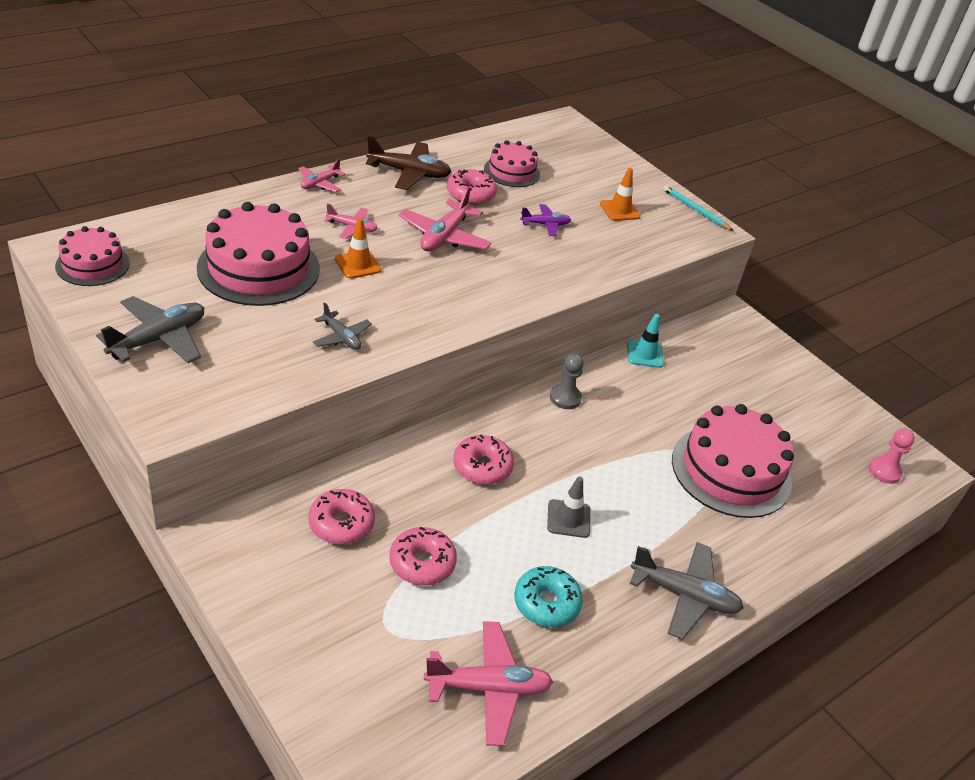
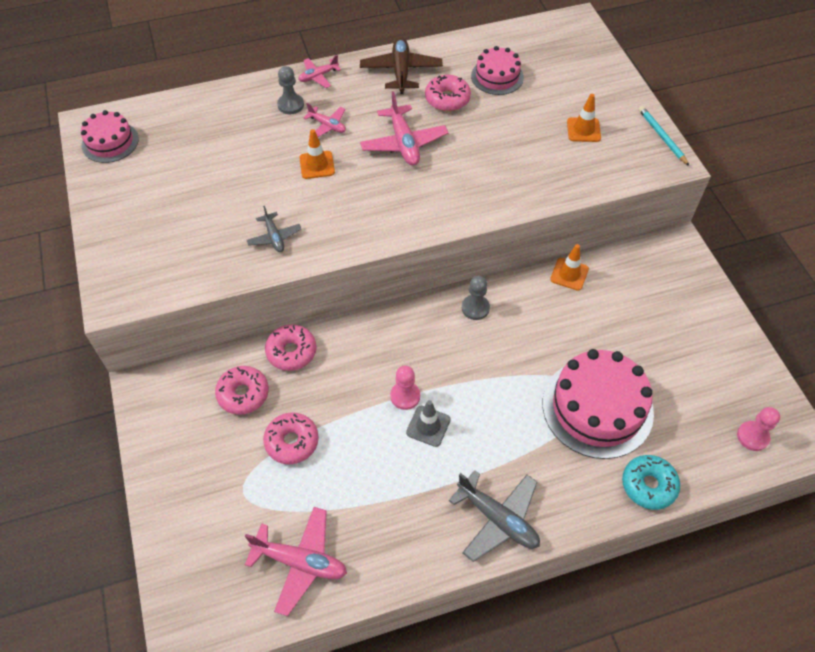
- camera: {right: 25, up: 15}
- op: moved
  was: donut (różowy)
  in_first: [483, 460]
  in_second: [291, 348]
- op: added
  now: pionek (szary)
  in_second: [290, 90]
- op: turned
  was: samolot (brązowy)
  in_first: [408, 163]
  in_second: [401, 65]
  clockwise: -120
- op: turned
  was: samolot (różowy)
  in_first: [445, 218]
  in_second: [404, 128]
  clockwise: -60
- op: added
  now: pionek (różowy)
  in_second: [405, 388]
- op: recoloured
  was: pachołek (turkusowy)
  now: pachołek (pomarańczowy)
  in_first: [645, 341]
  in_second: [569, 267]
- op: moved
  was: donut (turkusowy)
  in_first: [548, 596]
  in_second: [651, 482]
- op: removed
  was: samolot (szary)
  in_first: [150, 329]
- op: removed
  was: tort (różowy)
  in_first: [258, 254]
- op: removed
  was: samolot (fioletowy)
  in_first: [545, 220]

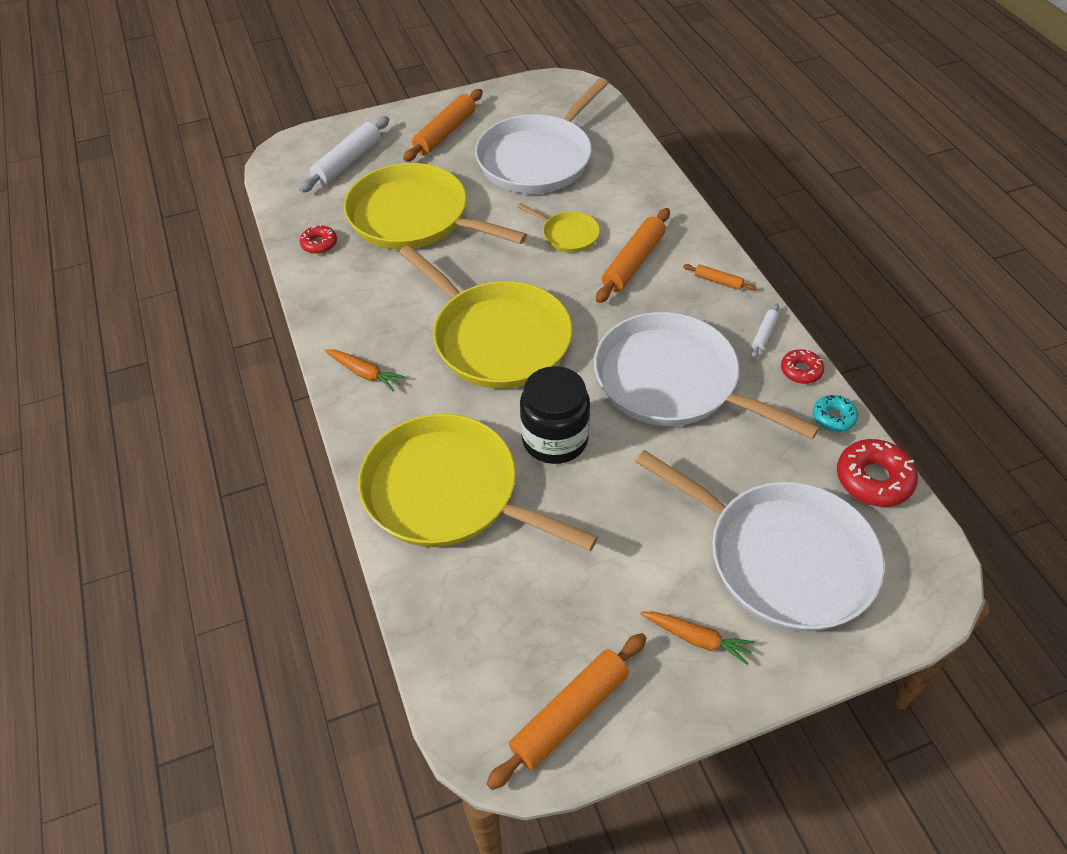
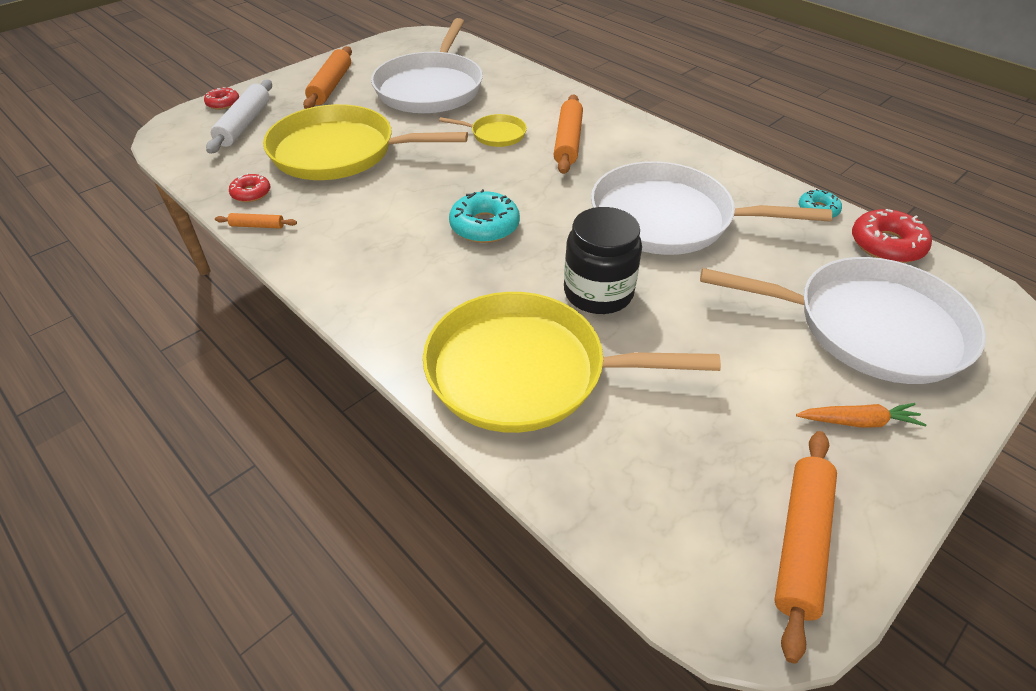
- camera: {right: -25, up: -5}
- op: moved
  was: donut (czerwony)
  in_first: [802, 366]
  in_second: [221, 98]
- op: moved
  was: wałek do ciasta (pomarańczowy)
  in_first: [719, 277]
  in_second: [256, 221]
- op: replaced
  was: patelnia (żółty)
  now: donut (turkusowy)
  in_first: [485, 317]
  in_second: [484, 216]
- op: removed
  was: marchewka (pomarańczowy)
  in_first: [365, 370]
- op: removed
  was: wałek do ciasta (biały)
  in_first: [765, 331]

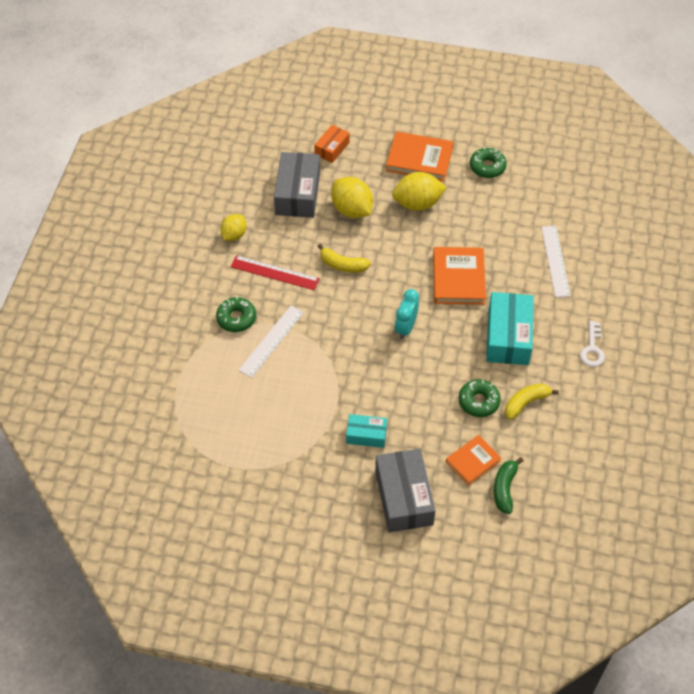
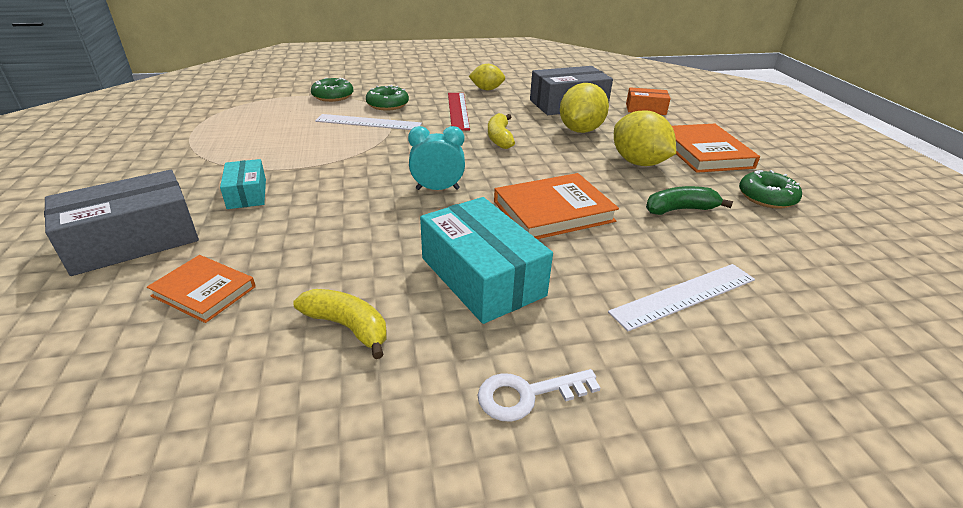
- camera: {right: 65, up: -20}
- op: moved
  was: donut (zielony)
  in_first: [479, 398]
  in_second: [332, 90]
- op: turned
  was: pudełko (turkusowy)
  in_first: [510, 328]
  in_second: [486, 260]
  clockwise: 75
- op: moved
  was: banan (zielony)
  in_first: [509, 485]
  in_second: [689, 200]

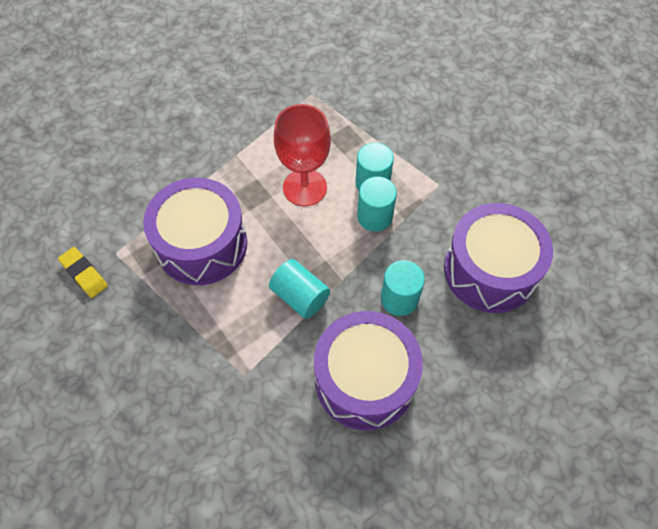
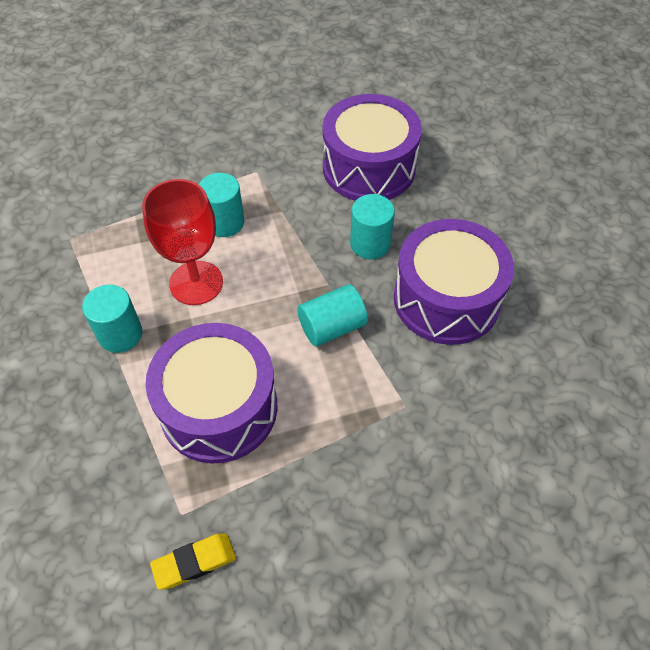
- camera: {right: -70, up: -5}
- op: moved
  was: walec (turkusowy)
  in_first: [377, 204]
  in_second: [112, 318]

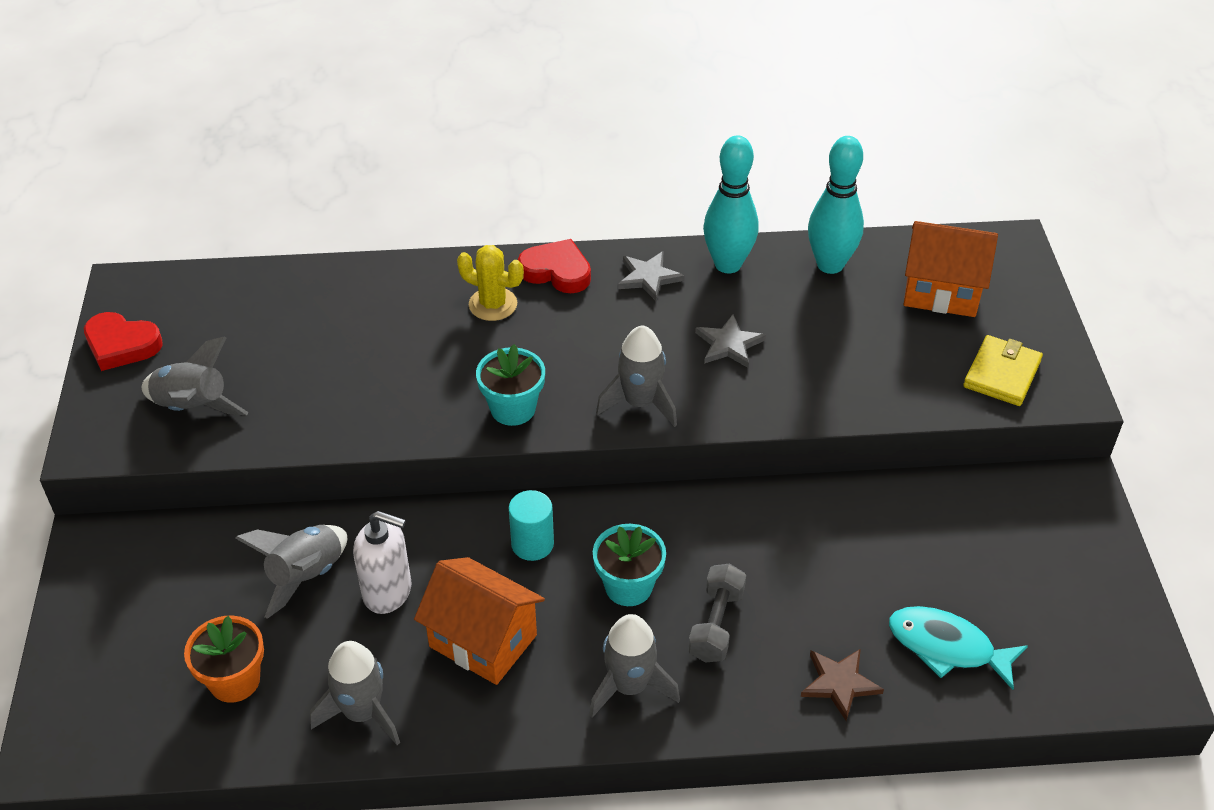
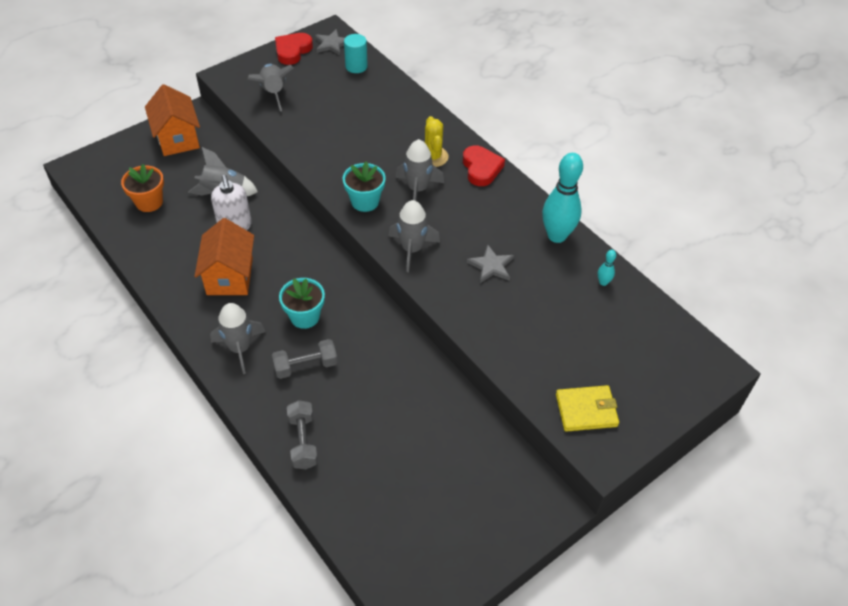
- camera: {right: 55, up: 5}
- op: moved
  was: domek (pomarańczowy)
  in_first: [950, 269]
  in_second: [172, 120]
- op: turned
  was: serce (czerwony)
  in_first: [123, 341]
  in_second: [294, 49]
  clockwise: 45
- op: replaced
  was: gwiazda (brązowy)
  now: hantel (szary)
  in_first: [842, 685]
  in_second: [302, 434]
- op: moved
  was: gwiazda (szary)
  in_first: [651, 276]
  in_second: [330, 42]
- op: moved
  was: walec (turkusowy)
  in_first: [531, 525]
  in_second: [356, 53]
- op: moved
  was: rakieta (szary)
  in_first: [355, 693]
  in_second: [419, 170]
- op: resized
  was: kręgiel (turkusowy)
  in_first: [836, 205]
  in_second: [607, 268]
  ratio: 0.43
- op: removed
  was: ryba (turkusowy)
  in_first: [958, 648]

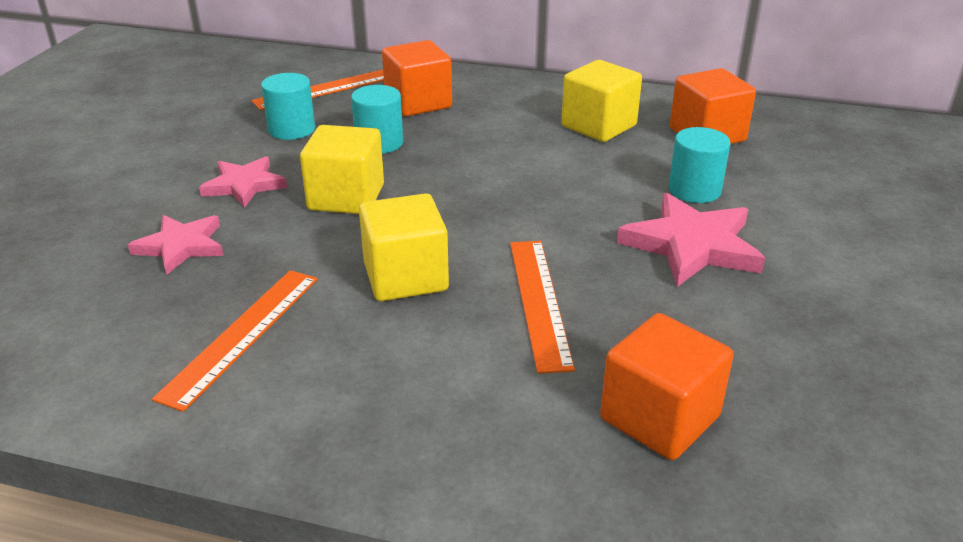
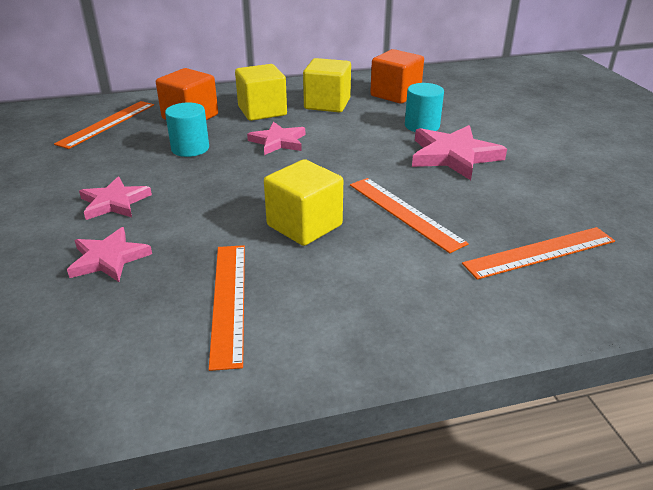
- camera: {right: -30, up: 0}
- op: moved
  was: sześcian (żółty)
  in_first: [342, 169]
  in_second: [261, 92]
- op: added
  now: gwiazda (różowy)
  in_second: [276, 138]
- op: replaced
  was: sześcian (pomarańczowy)
  now: linijka (pomarańczowy)
  in_first: [667, 386]
  in_second: [538, 253]
- op: removed
  was: walec (turkusowy)
  in_first: [288, 106]

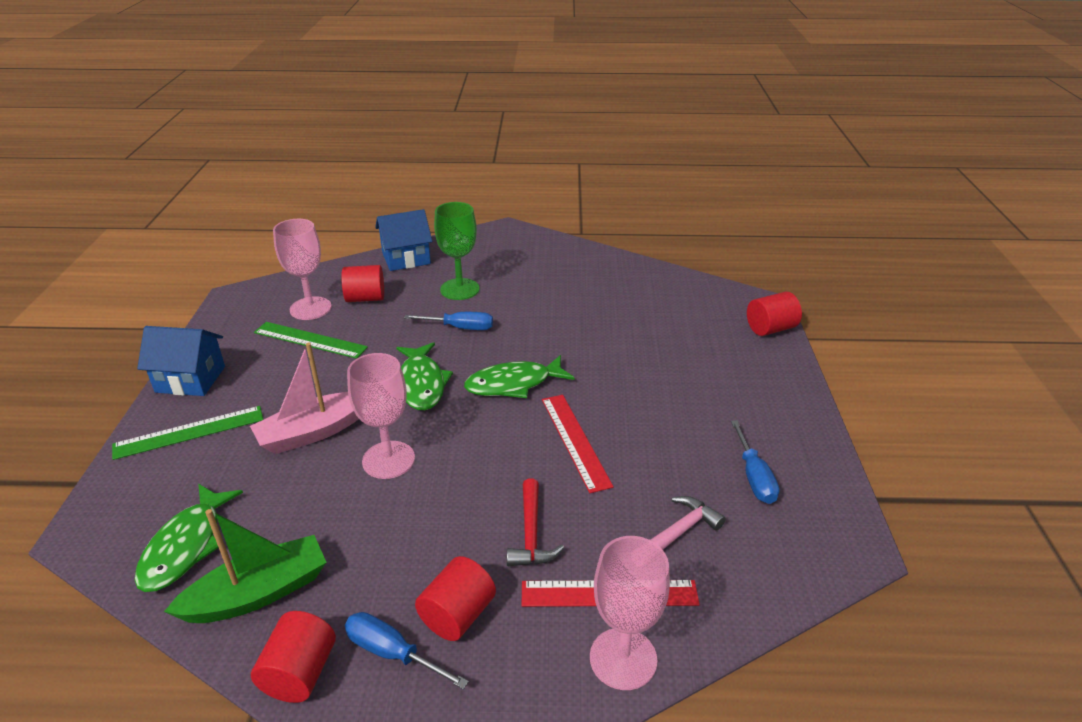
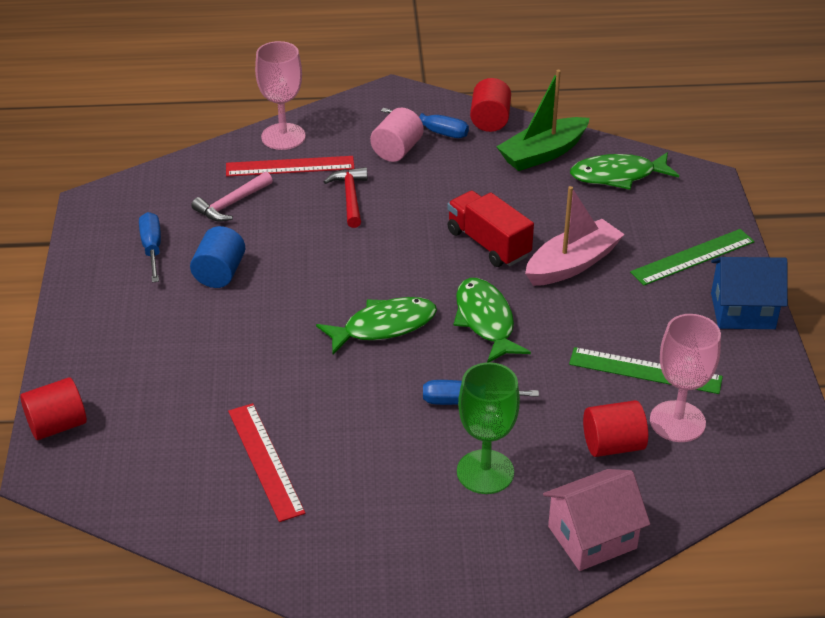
- camera: {right: 175, up: 5}
- op: added
  now: walec (niebieski)
  in_second: [217, 257]
- op: moved
  was: linijka (czerwony)
  in_first: [578, 444]
  in_second: [266, 462]
- op: recoloured
  was: walec (czerwony)
  now: walec (różowy)
  in_first: [455, 598]
  in_second: [397, 135]
- op: replaced
  was: kielich (różowy)
  now: ciężarówka (czerwony)
  in_first: [381, 416]
  in_second: [490, 229]
- op: recoloured
  was: domek (niebieski)
  now: domek (różowy)
  in_first: [403, 240]
  in_second: [596, 520]
- op: turned
  was: ryba (zielony)
  in_first: [188, 538]
  in_second: [624, 171]
  clockwise: -105

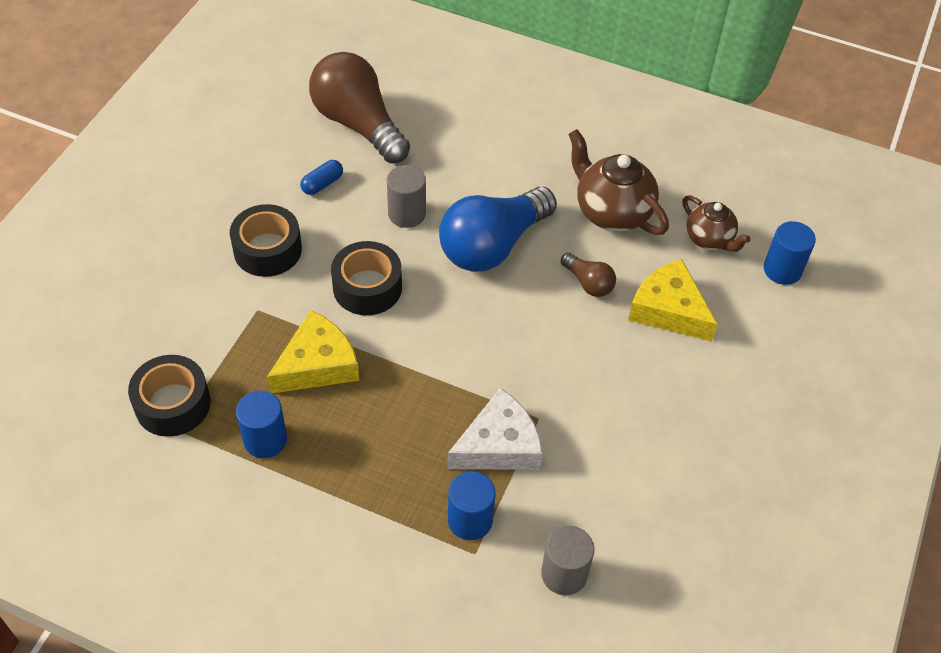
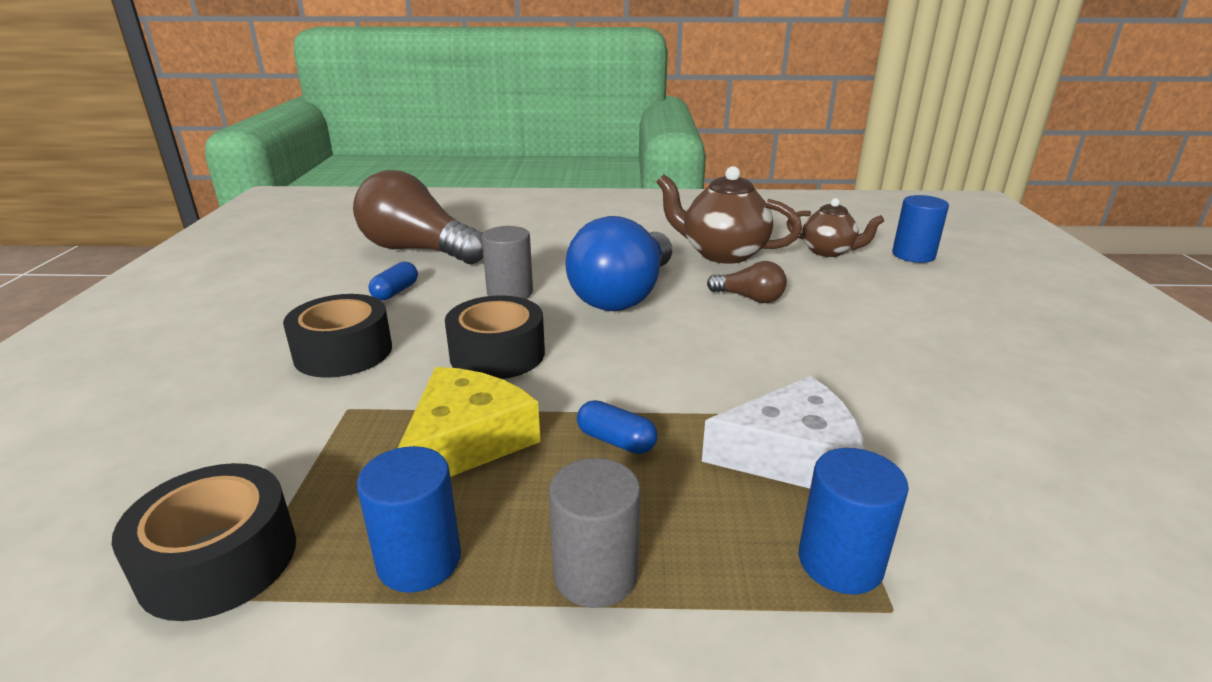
- camera: {right: -20, up: -25}
- op: moved
  was: walec (szary)
  in_first: [567, 560]
  in_second: [595, 533]
- op: added
  now: kapsułka (niebieski)
  in_second: [617, 427]
- op: turned
  was: ser (biały)
  in_first: [495, 429]
  in_second: [783, 432]
  clockwise: 45
- op: removed
  was: ser (żółty)
  in_first: [673, 300]

